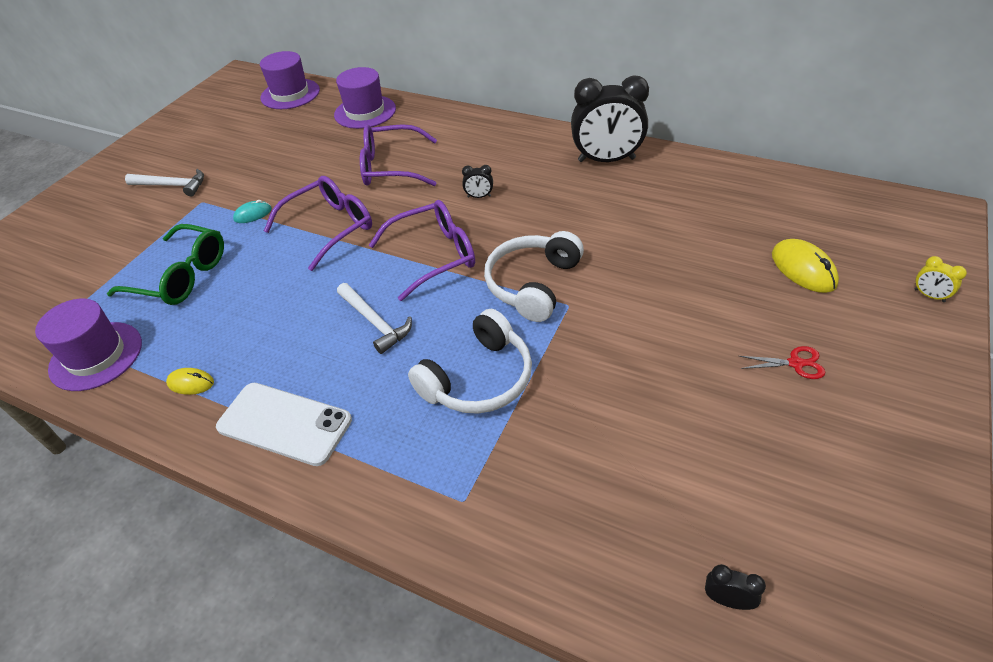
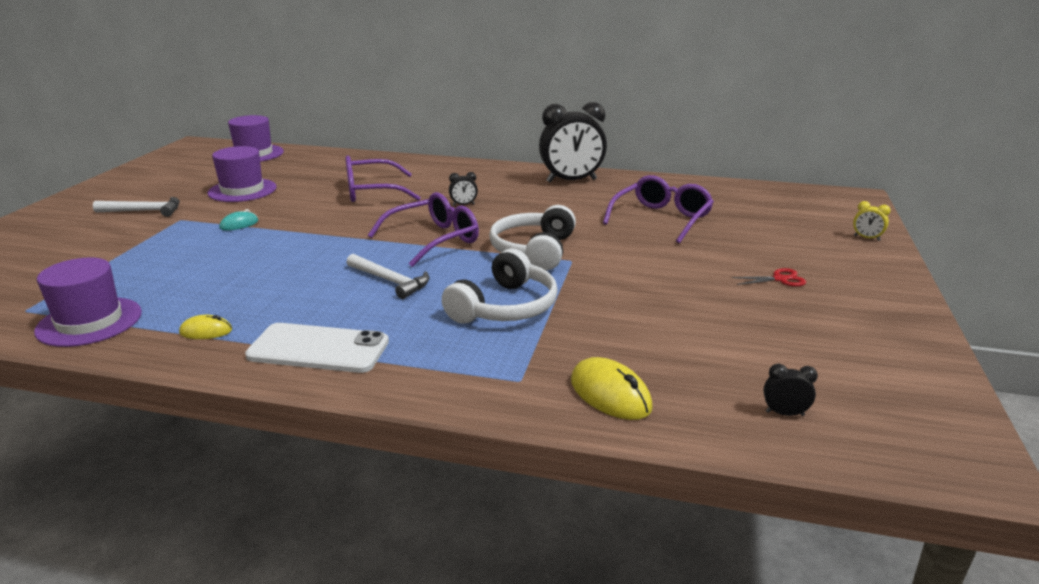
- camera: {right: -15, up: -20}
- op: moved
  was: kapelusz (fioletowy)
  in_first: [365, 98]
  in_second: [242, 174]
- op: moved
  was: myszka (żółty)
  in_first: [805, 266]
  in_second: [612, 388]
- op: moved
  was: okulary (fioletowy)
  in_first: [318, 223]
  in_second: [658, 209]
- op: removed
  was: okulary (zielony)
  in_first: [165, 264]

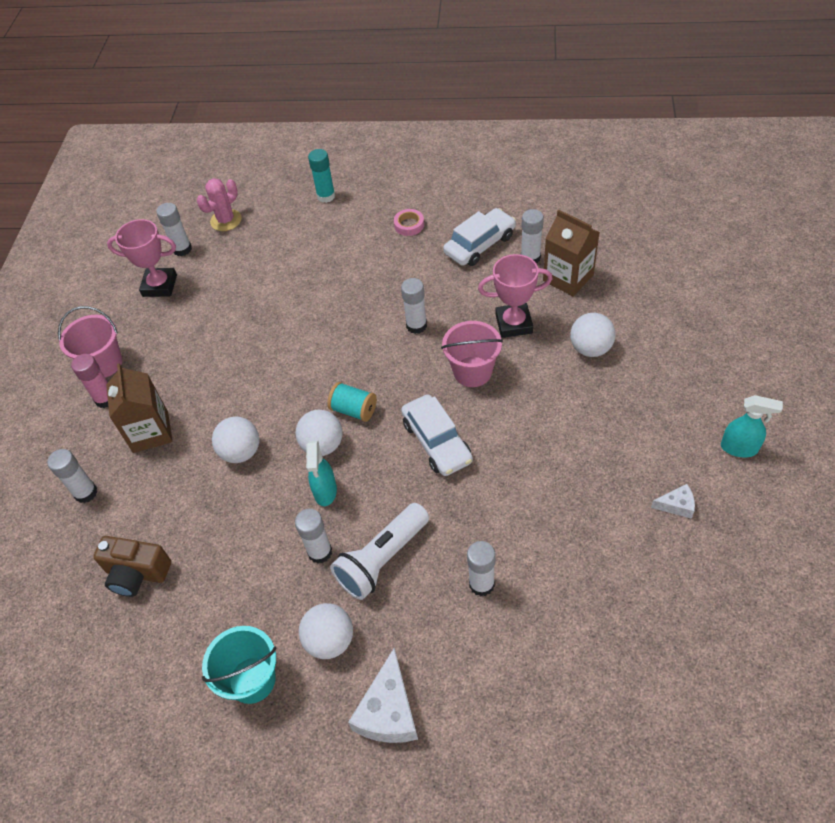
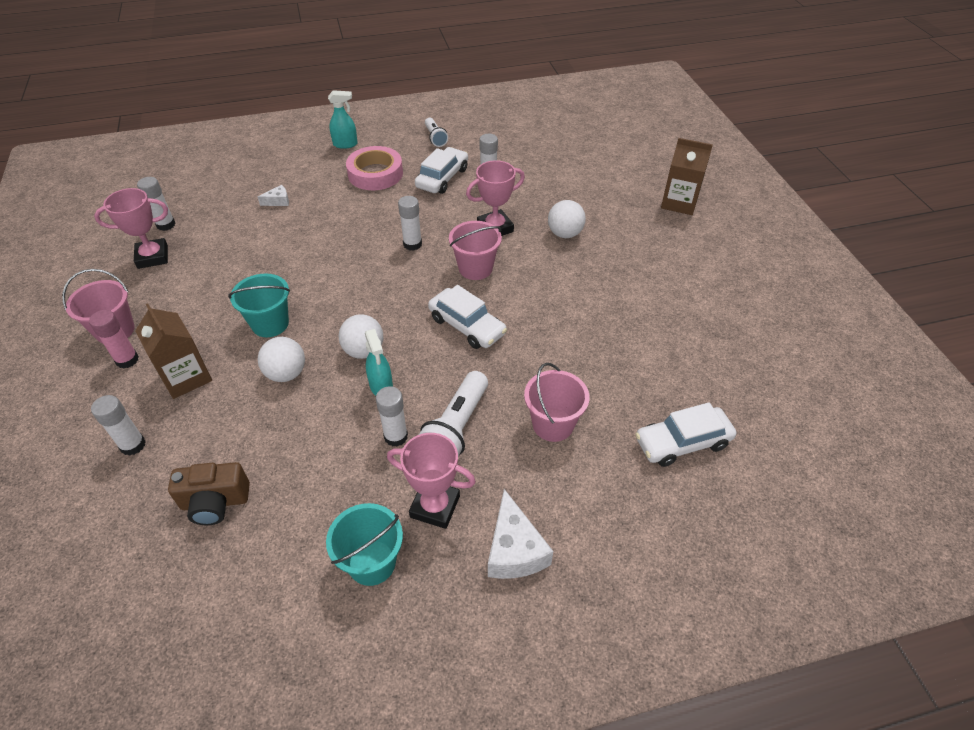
- camera: {right: -25, up: -5}
- op: added
  now: wiadro (turkusowy)
  in_second: [259, 305]
- op: moved
  was: ser (biały)
  in_first: [673, 501]
  in_second: [273, 195]
- op: moved
  was: spryskiwacz (turkusowy)
  in_first: [752, 426]
  in_second: [343, 119]
- op: resized
  was: taśma klejąca (różowy)
  in_first: [409, 222]
  in_second: [374, 168]
  ratio: 2.06
- op: replaced
  was: piłka (biały)
  now: puchar (różowy)
  in_first: [326, 631]
  in_second: [431, 481]
- op: added
  now: latarka (biały)
  in_second: [436, 132]
- op: replaced
  was: klej w sztyfcie (biały)
  now: wiadro (różowy)
  in_first: [481, 569]
  in_second: [557, 402]
- op: added
  now: samochód (biały)
  in_second: [685, 434]
- op: moved
  was: karton mleka (brązowy)
  in_first: [571, 253]
  in_second: [687, 176]
- op: removed
  was: kaktus (różowy)
  in_first: [219, 204]
- op: removed
  was: klej w sztyfcie (turkusowy)
  in_first: [321, 176]
- op: removed
  was: szpulka (turkusowy)
  in_first: [352, 402]

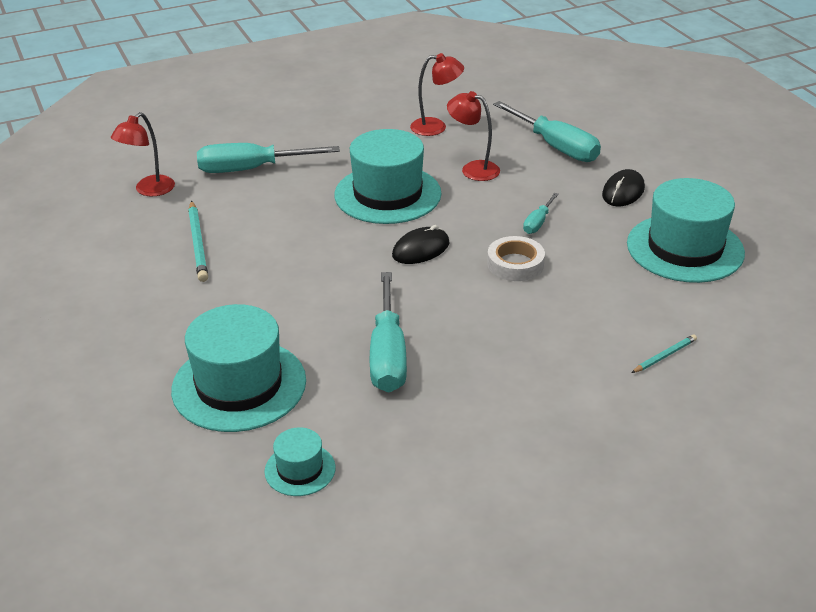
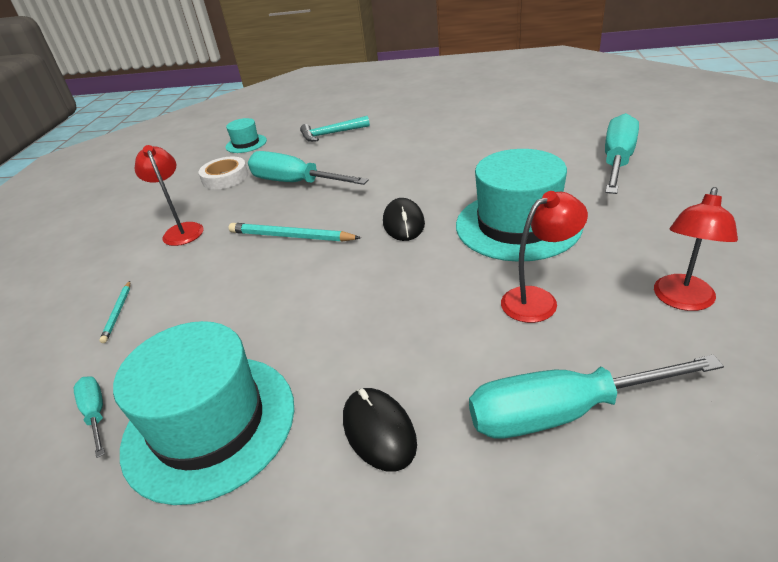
- camera: {right: 125, up: 0}
- op: moved
  was: śrubokręt (turkusowy)
  in_first: [541, 213]
  in_second: [89, 417]
- op: moved
  was: lampka (czerwony)
  in_first: [143, 154]
  in_second: [169, 195]
- op: moved
  was: taśma klejąca (biały)
  in_first: [516, 258]
  in_second: [223, 173]
- op: moved
  was: ołówek (turkusowy)
  in_first: [198, 241]
  in_second: [295, 232]
- op: replaced
  was: kapelusz (turkusowy)
  now: młotek (turkusowy)
  in_first: [238, 368]
  in_second: [335, 129]

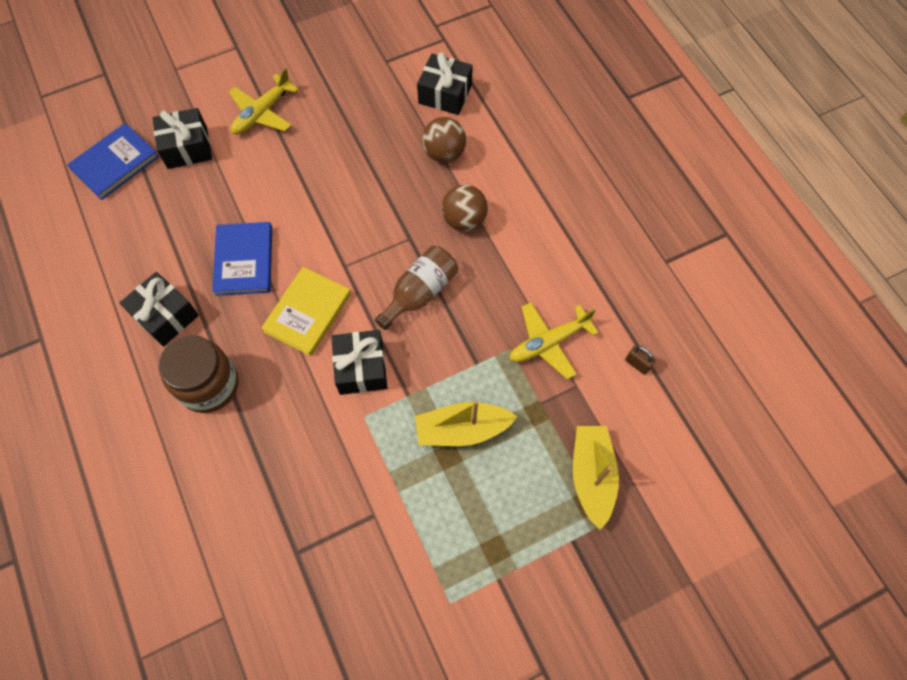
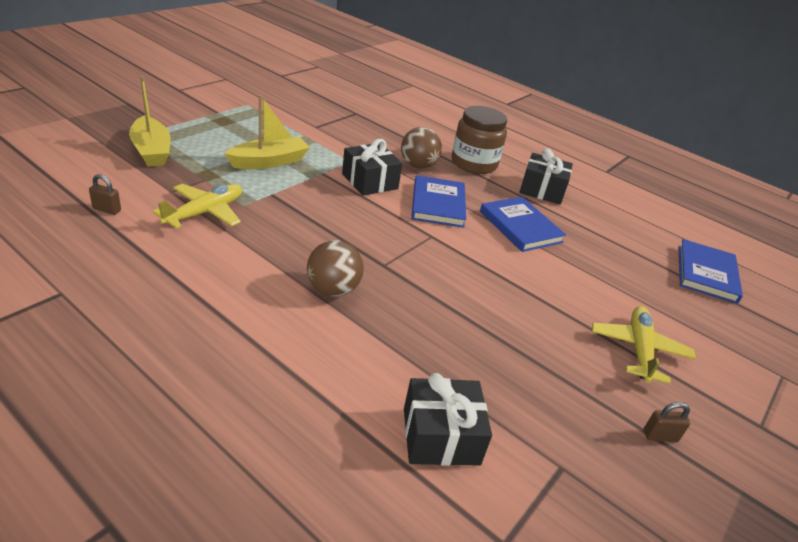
- camera: {right: 150, up: -30}
- op: moved
  was: piłka (brązowy)
  in_first: [444, 140]
  in_second: [421, 148]
- op: recoloured
  was: książka (żółty)
  now: książka (niebieski)
  in_first: [306, 311]
  in_second: [438, 201]
- op: added
  now: kłódka (brązowy)
  in_second: [667, 422]
- op: removed
  was: prezent (czarny)
  in_first: [182, 138]
- op: removed
  was: butelka (brązowy)
  in_first: [416, 288]

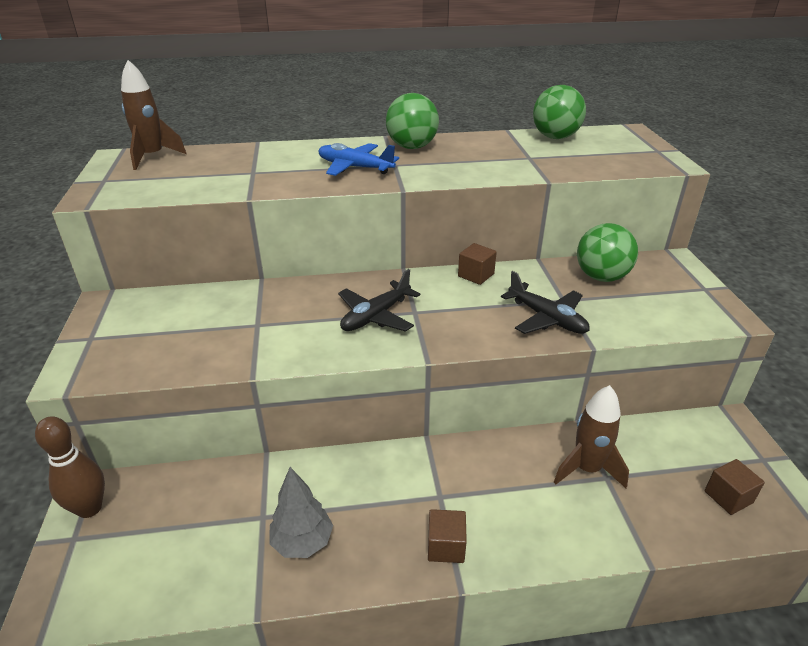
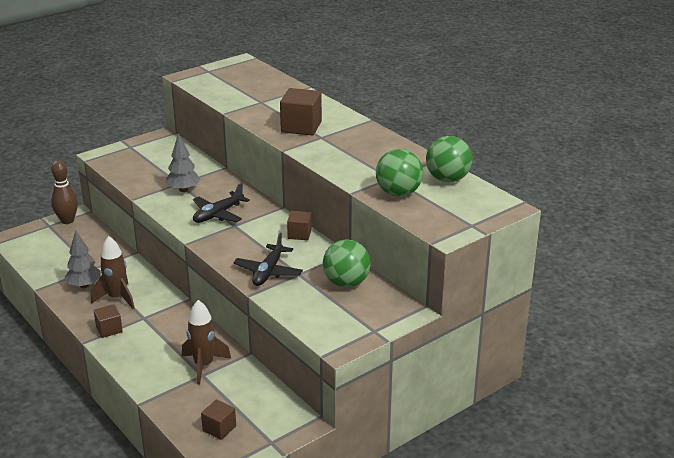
- camera: {right: 60, up: -5}
- op: moved
  was: rakieta (brązowy)
  in_first: [154, 115]
  in_second: [113, 272]
- op: added
  now: drzewko (szary)
  in_second: [183, 162]
- op: turned
  was: samolot (czarny)
  in_first: [379, 300]
  in_second: [221, 203]
  clockwise: -60
- op: replaced
  was: samolot (niebieski)
  now: sześcian (brązowy)
  in_first: [359, 159]
  in_second: [301, 111]
- op: moved
  was: piłka (zielony)
  in_first: [412, 121]
  in_second: [399, 173]

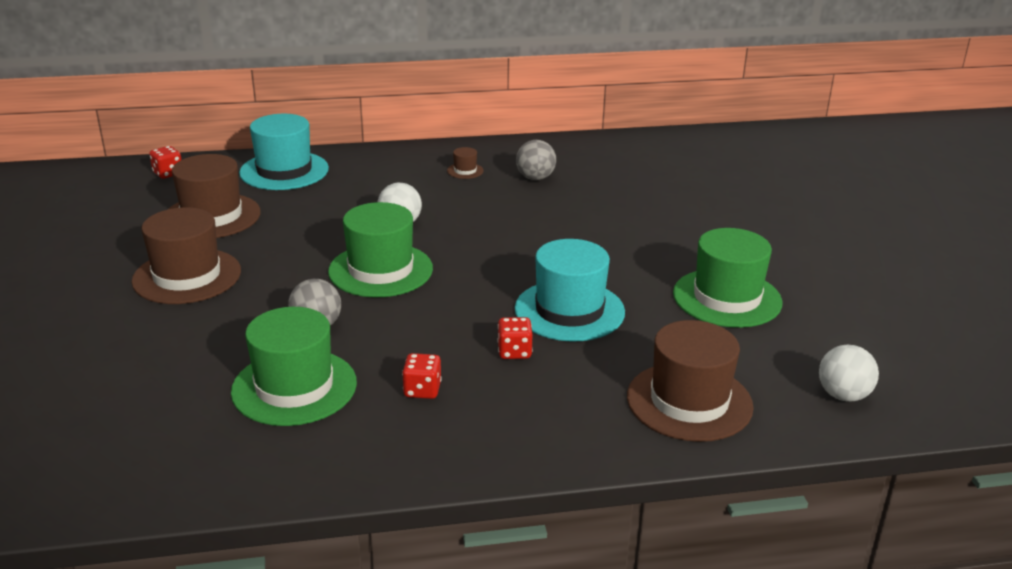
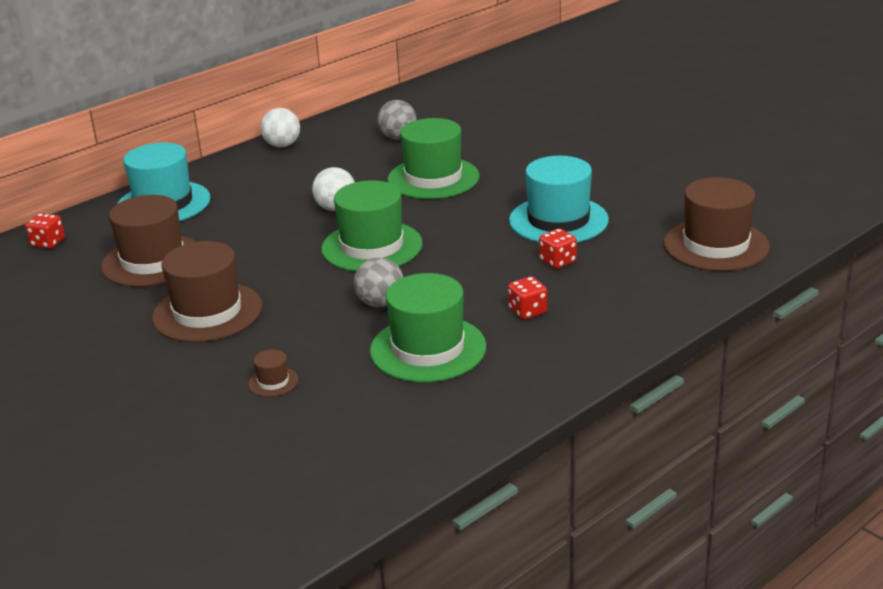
- camera: {right: -30, up: 0}
- op: moved
  was: kapelusz (brązowy)
  in_first: [465, 163]
  in_second: [273, 373]
- op: moved
  was: piłka (biały)
  in_first: [849, 373]
  in_second: [280, 127]
- op: moved
  was: kapelusz (zielony)
  in_first: [727, 278]
  in_second: [433, 158]

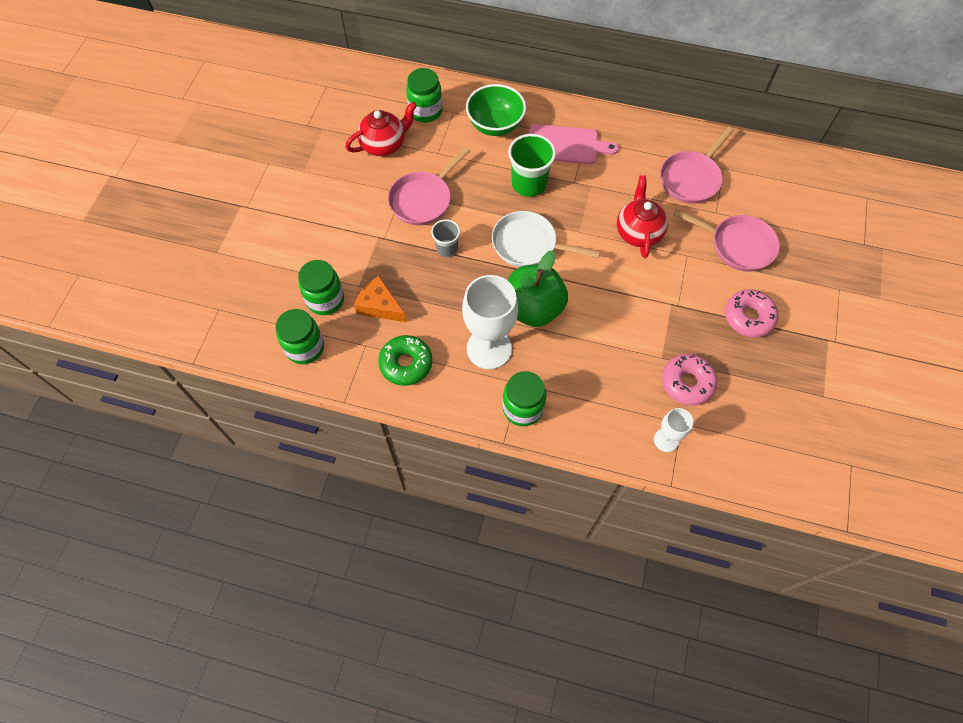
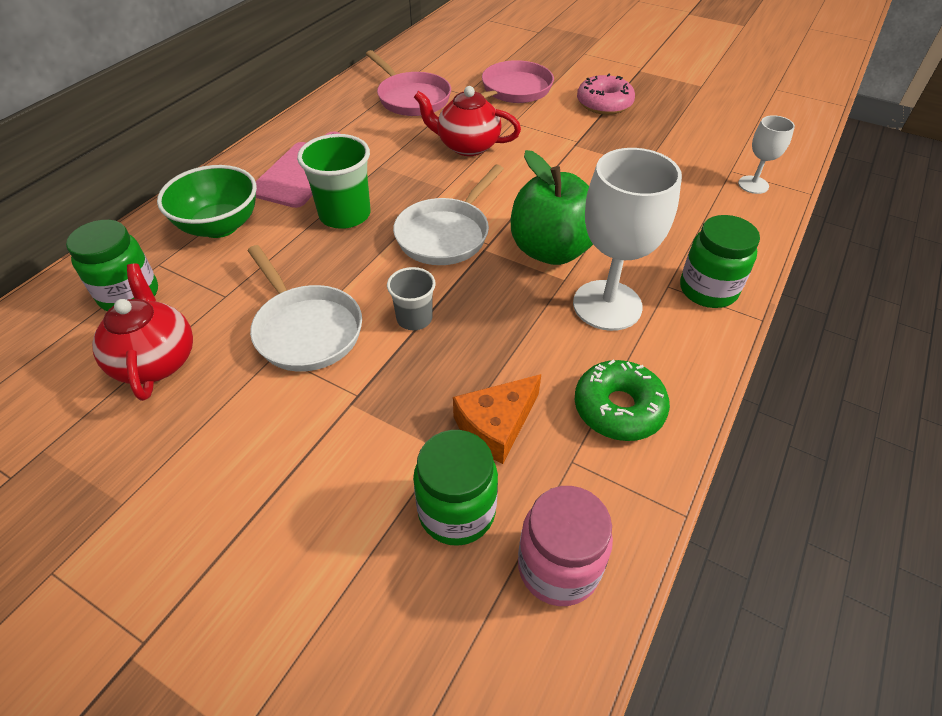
- camera: {right: -75, up: -15}
- op: recoloured
  was: patelnia (różowy)
  now: patelnia (biały)
  in_first: [429, 186]
  in_second: [305, 308]
- op: recoloured
  was: słoik (zielony)
  now: słoik (różowy)
  in_first: [300, 336]
  in_second: [565, 546]
- op: removed
  was: donut (różowy)
  in_first: [690, 380]

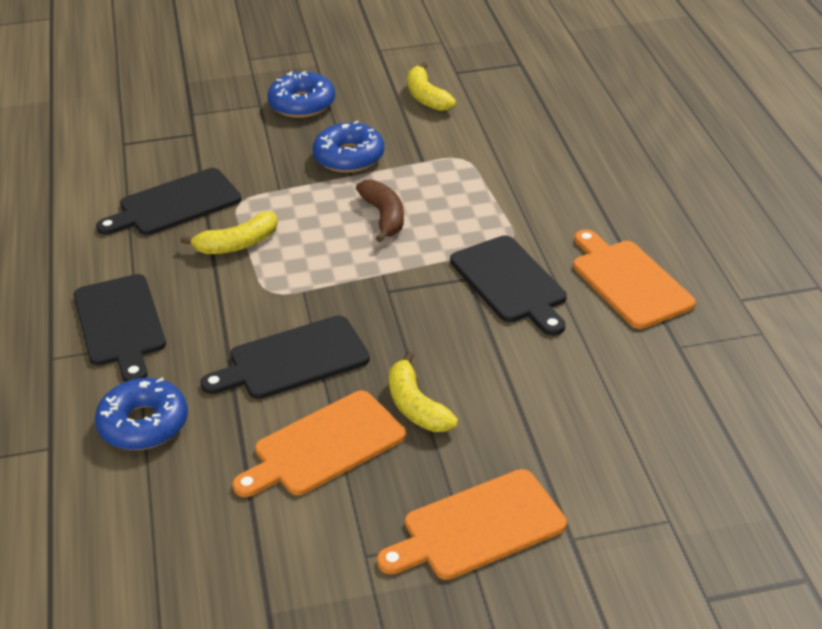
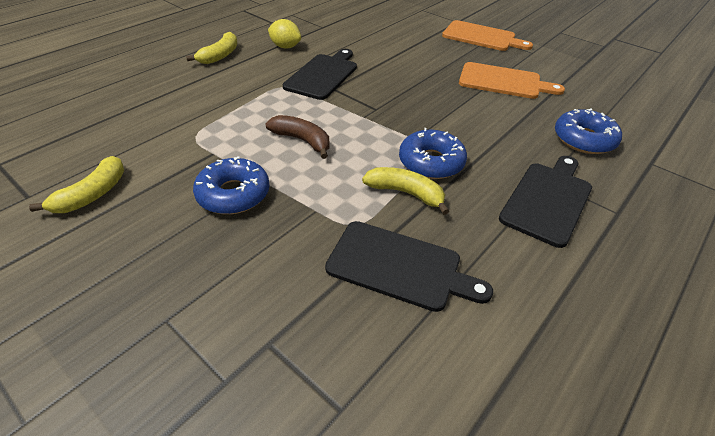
- camera: {right: -130, up: 5}
- op: moved
  was: banan (żółty)
  in_first: [423, 391]
  in_second: [212, 48]
- op: turned
  was: banan (brązowy)
  in_first: [380, 211]
  in_second: [297, 137]
  clockwise: 90
- op: replaced
  was: deska do krojenia (pomarańczowy)
  now: cytryna (żółty)
  in_first: [634, 279]
  in_second: [284, 33]
- op: moved
  was: donut (niebieski)
  in_first: [301, 94]
  in_second: [433, 153]
- op: removed
  was: deska do krojenia (czarny)
  in_first: [285, 357]

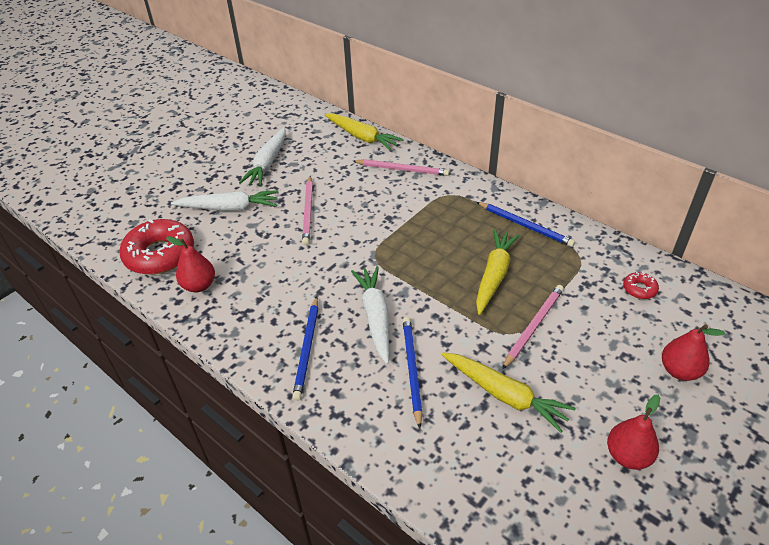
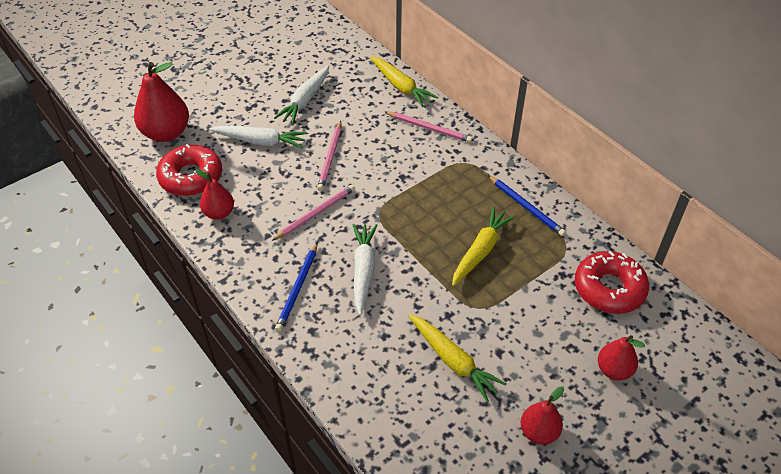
- camera: {right: 10, up: 5}
- op: added
  now: gruszka (czerwony)
  in_second: [161, 102]
- op: moved
  was: ołówek (różowy)
  in_first: [533, 327]
  in_second: [313, 213]
- op: resized
  was: donut (czerwony)
  in_first: [641, 285]
  in_second: [612, 282]
  ratio: 2.31
- op: removed
  was: ołówek (niebieski)
  in_first: [413, 373]

